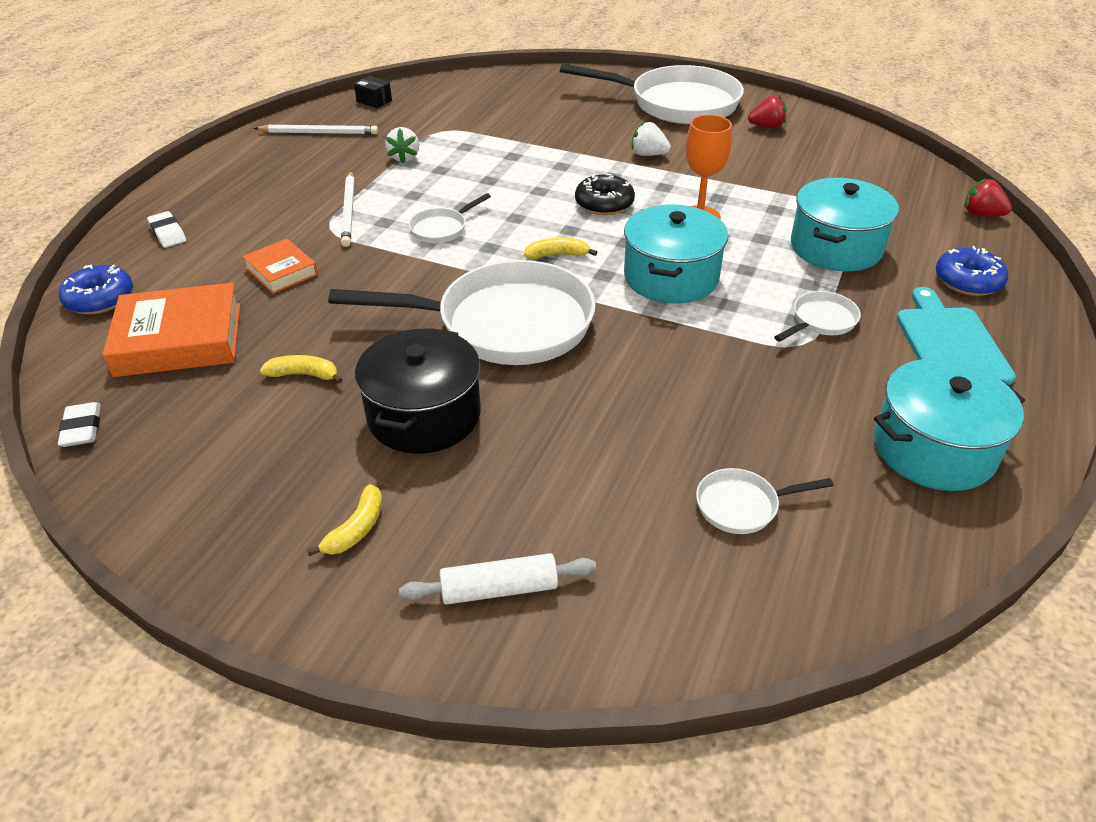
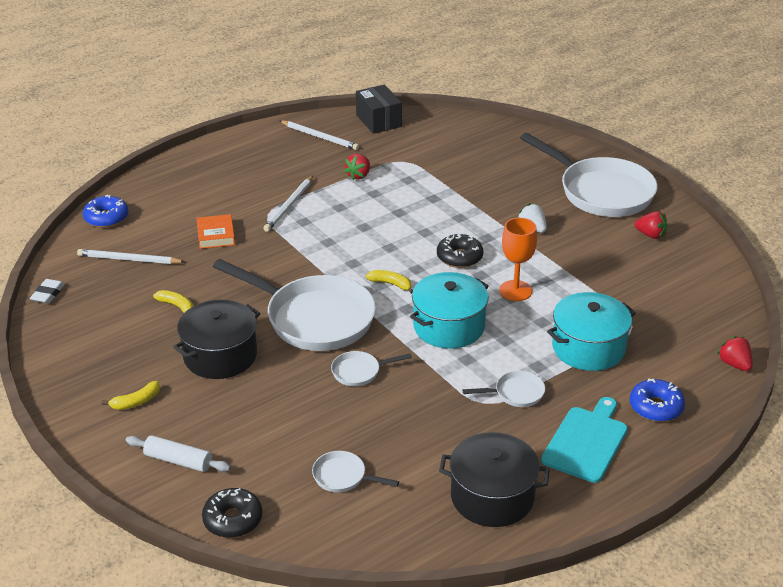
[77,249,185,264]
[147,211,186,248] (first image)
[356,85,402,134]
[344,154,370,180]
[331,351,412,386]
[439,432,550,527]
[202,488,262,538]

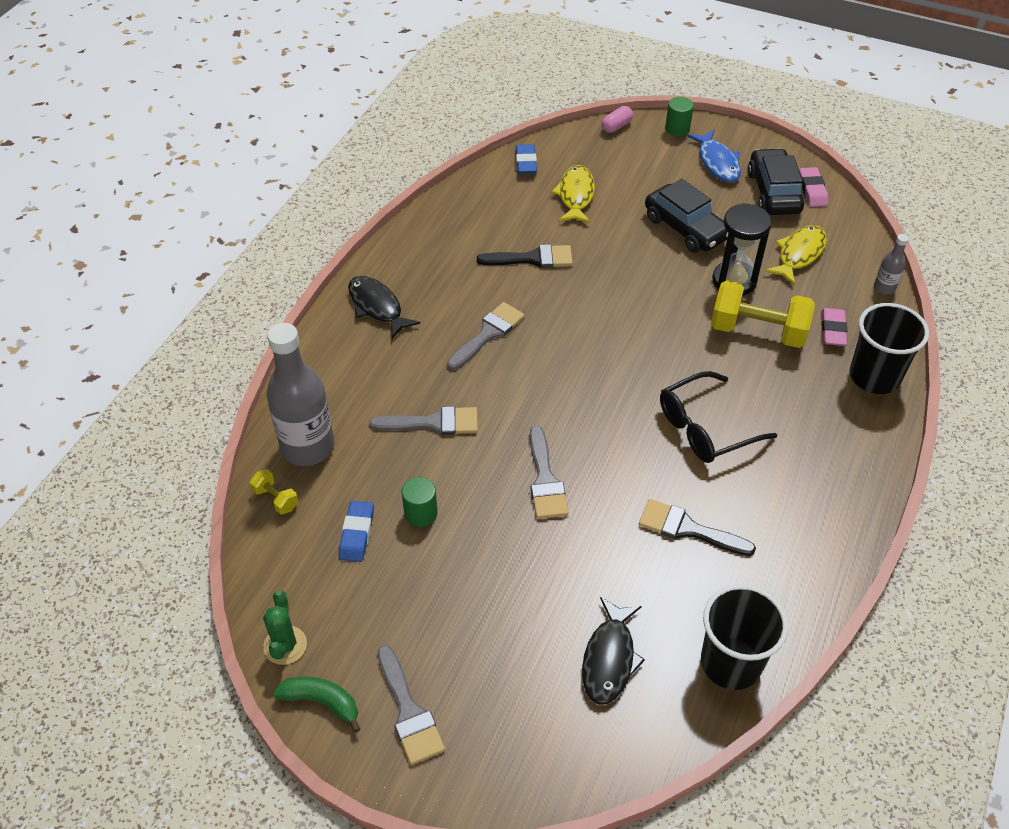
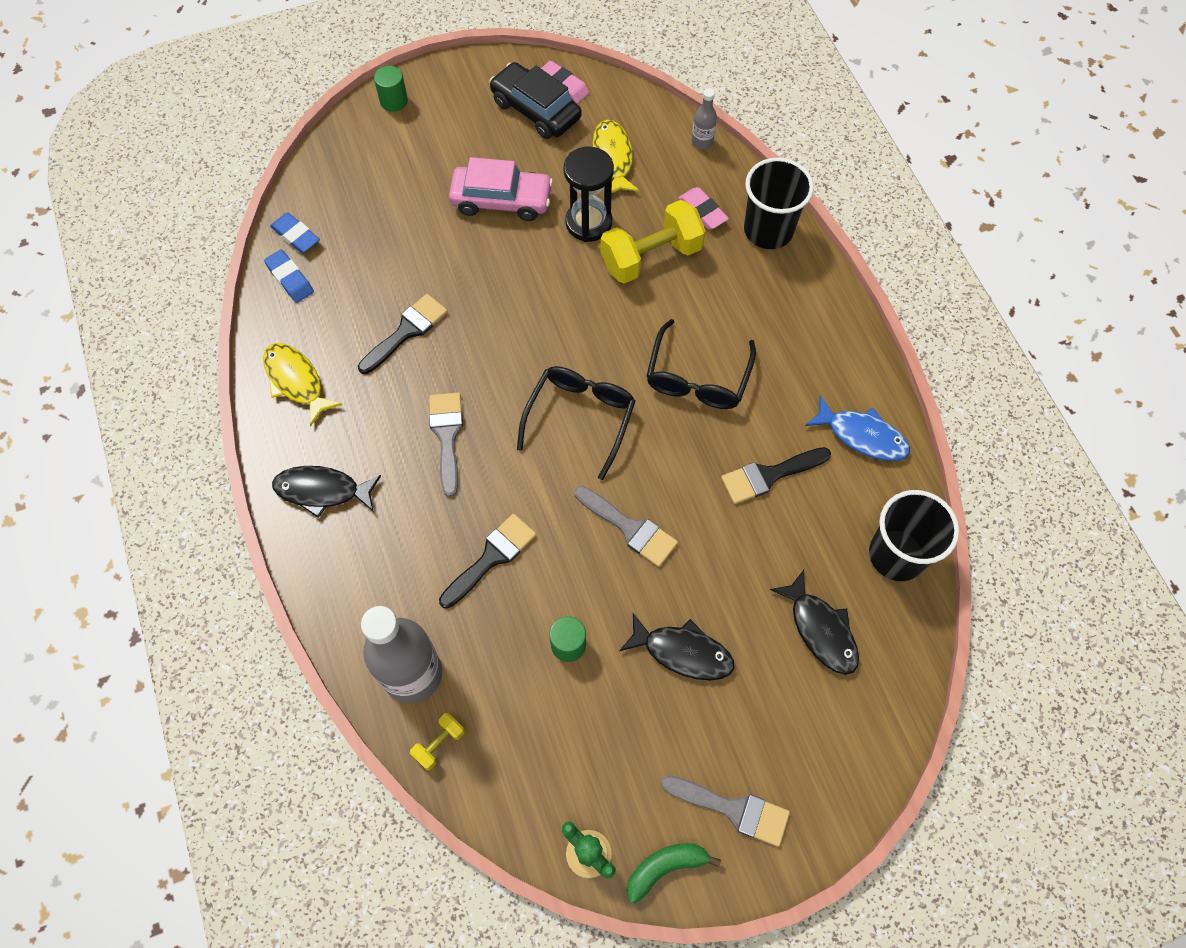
[410,713,465,770]
[264,249,314,303]
[439,514,536,609]
[263,343,342,426]
[602,106,633,133] (first image)
[449,157,553,221]
[805,395,910,461]
[517,366,636,480]
[619,613,734,681]

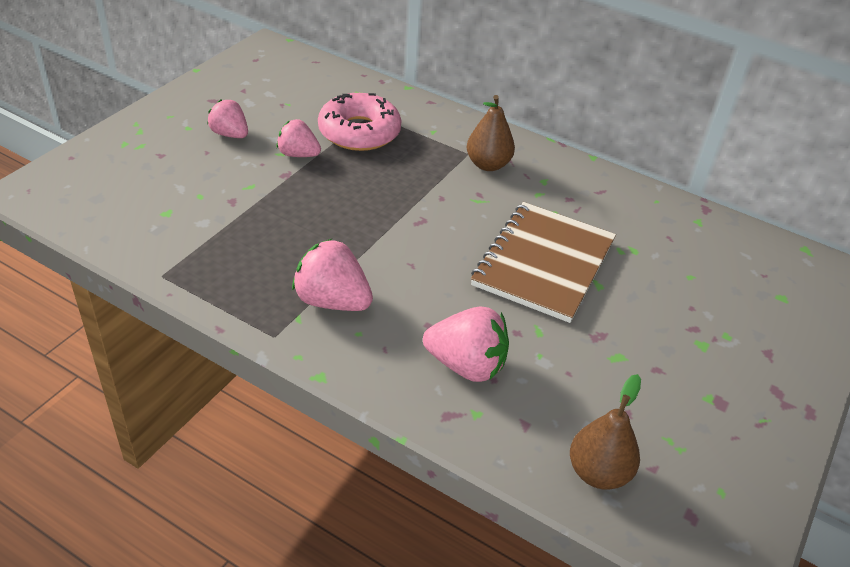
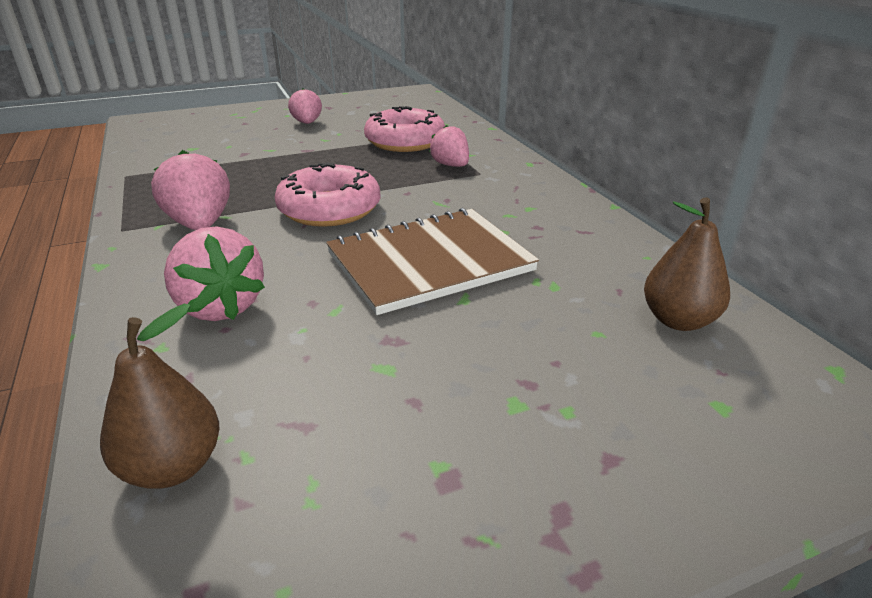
[429,125,469,167]
[644,197,730,331]
[275,162,381,227]

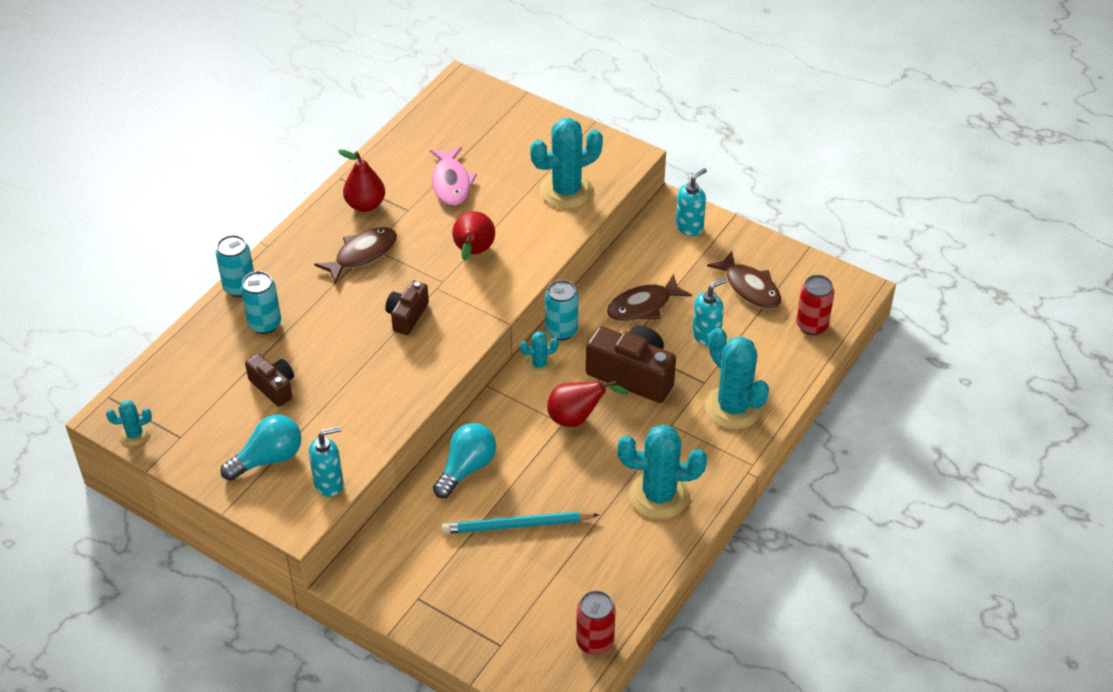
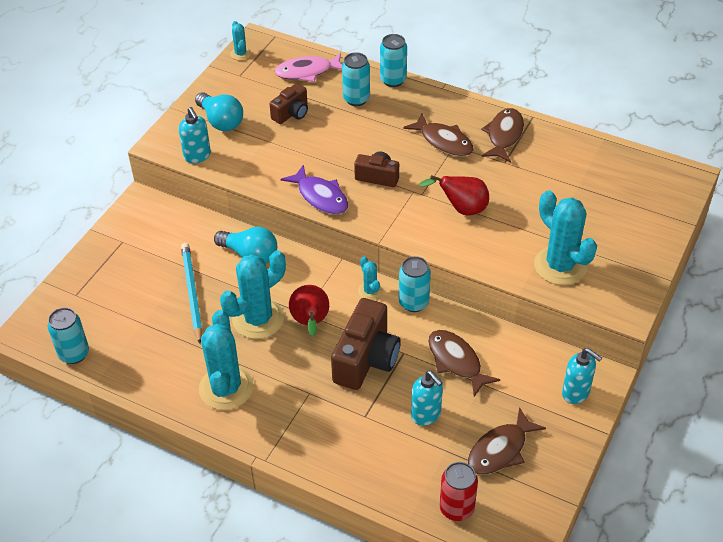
[481,108,524,163]
[275,53,342,82]
[47,307,89,364]
[220,250,286,339]
[281,164,348,214]

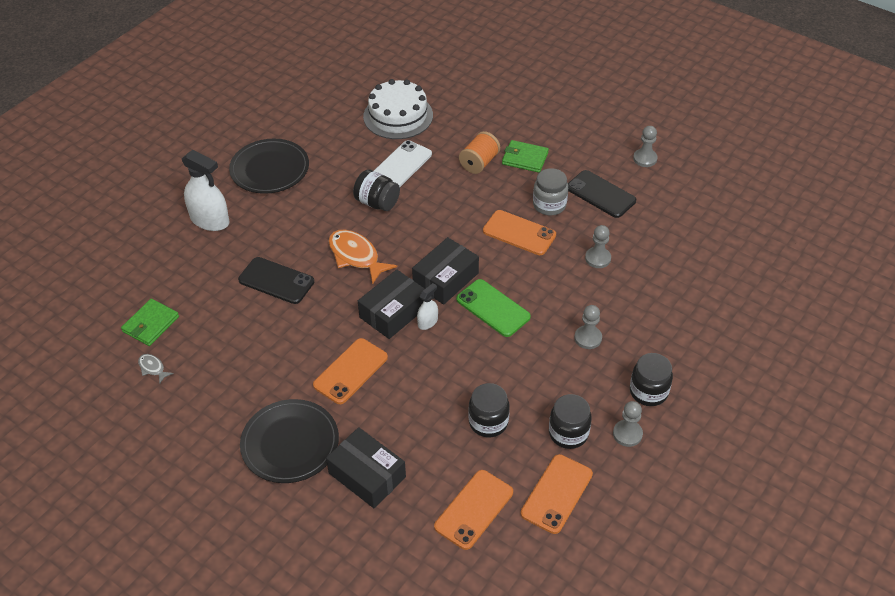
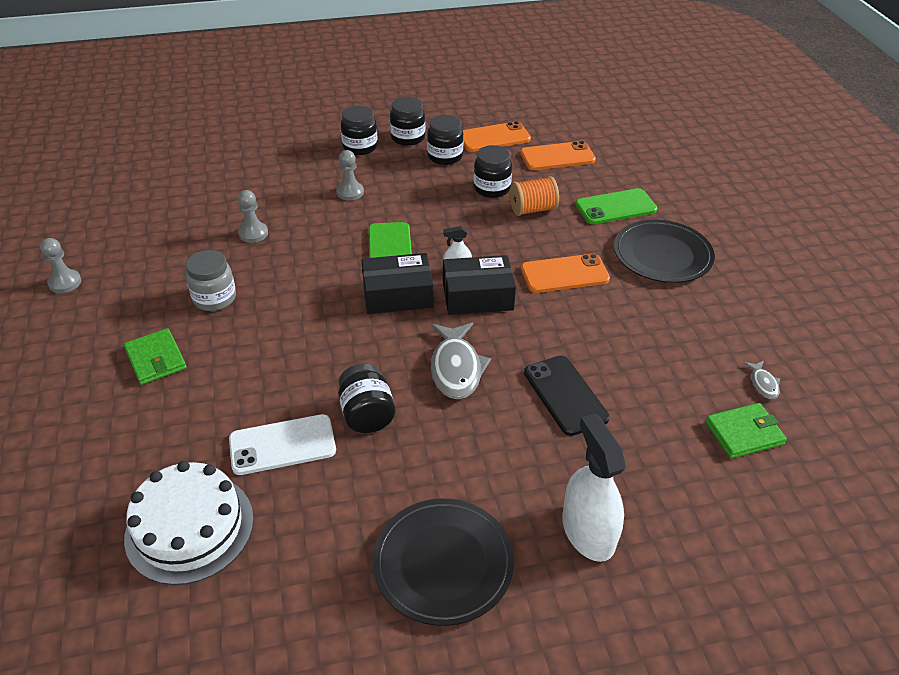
[575,188,658,224]
[431,322,491,399]
[510,176,559,216]
[483,210,556,255] (first image)
[568,170,636,218] (first image)
[390,97,425,146]

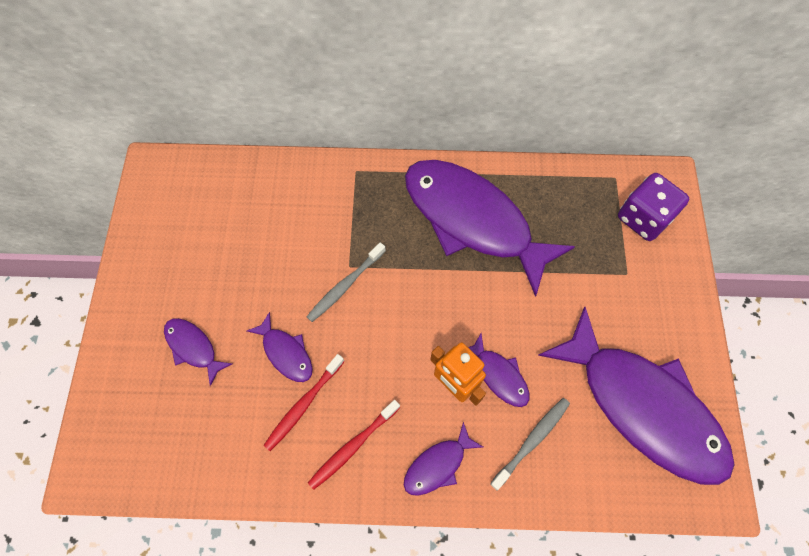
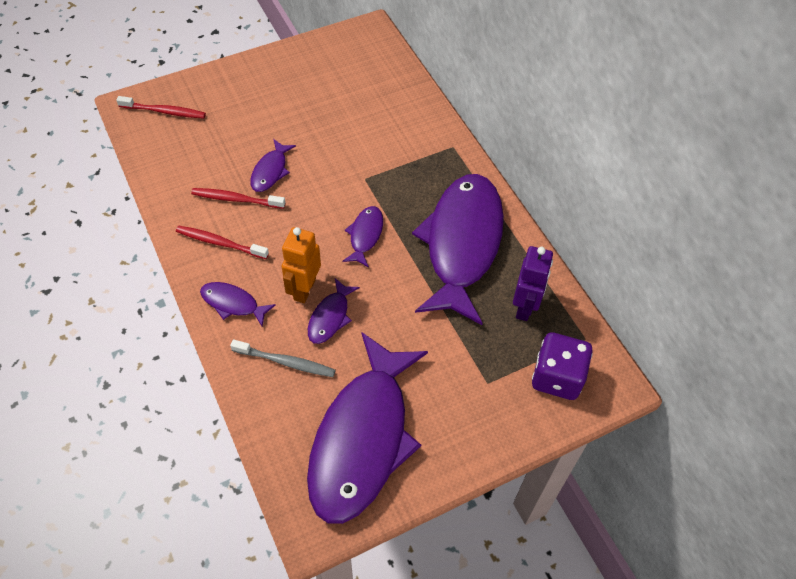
[342,206,383,268]
[306,242,386,322] (first image)
[116,96,206,118]
[513,246,553,321]

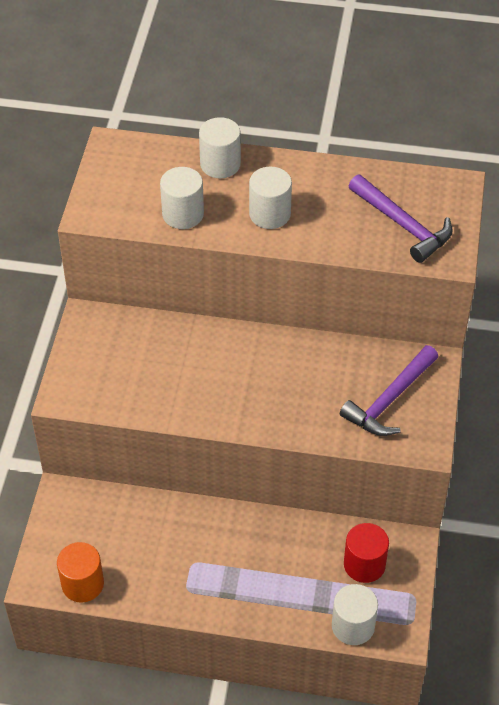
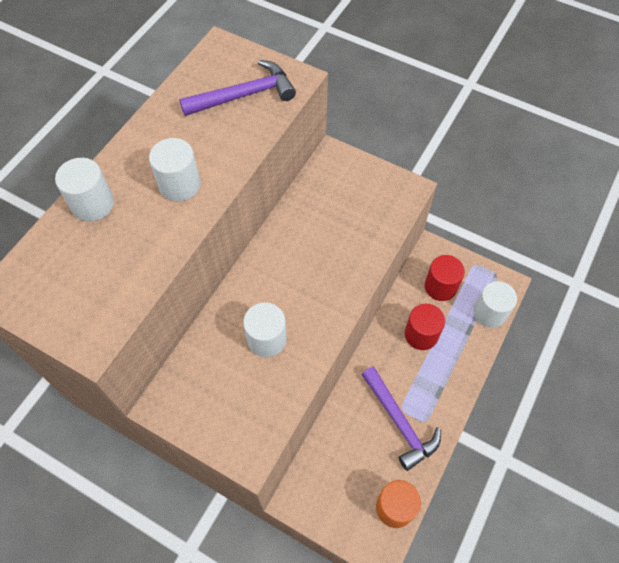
[243,302,287,357]
[361,366,441,471]
[405,304,445,350]

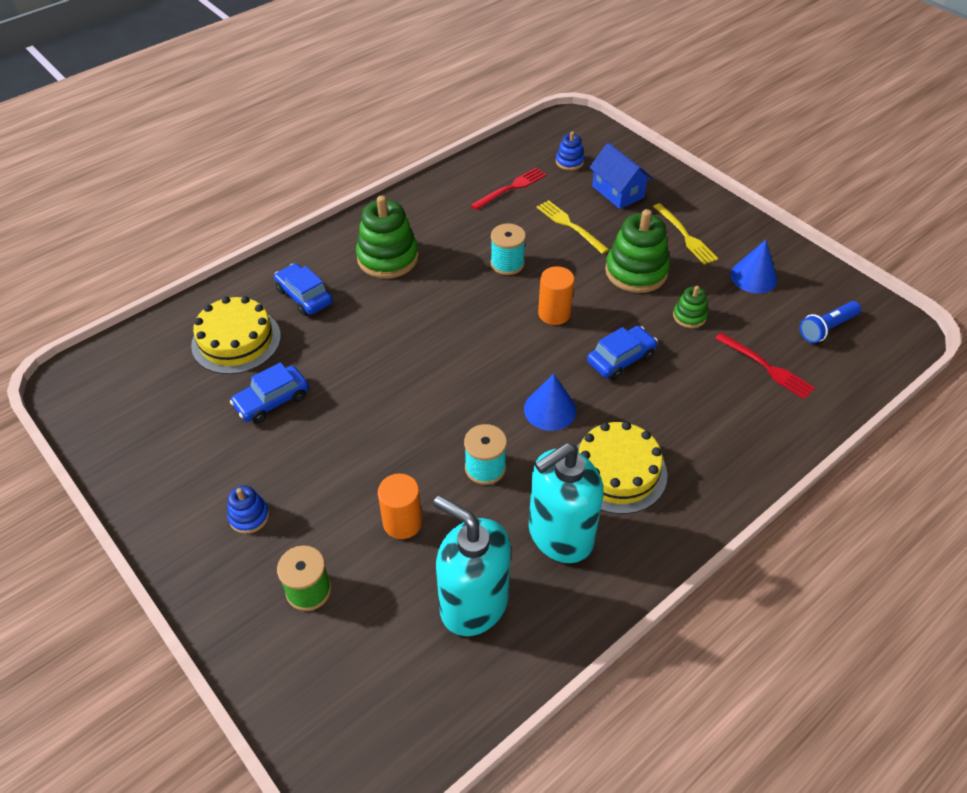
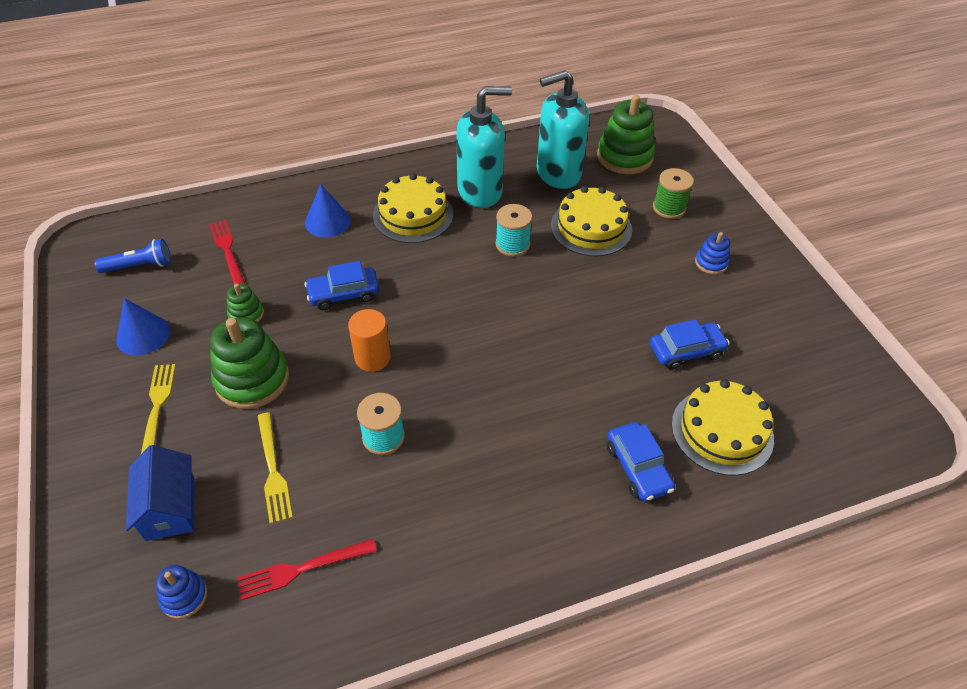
[597,95,655,174]
[551,186,632,256]
[537,70,589,189]
[305,184,351,238]

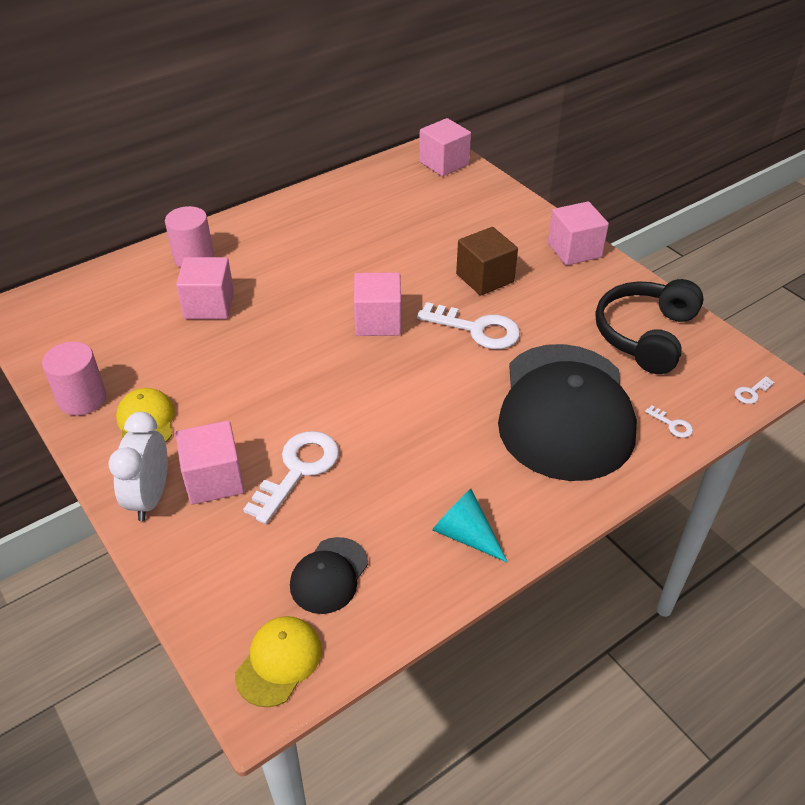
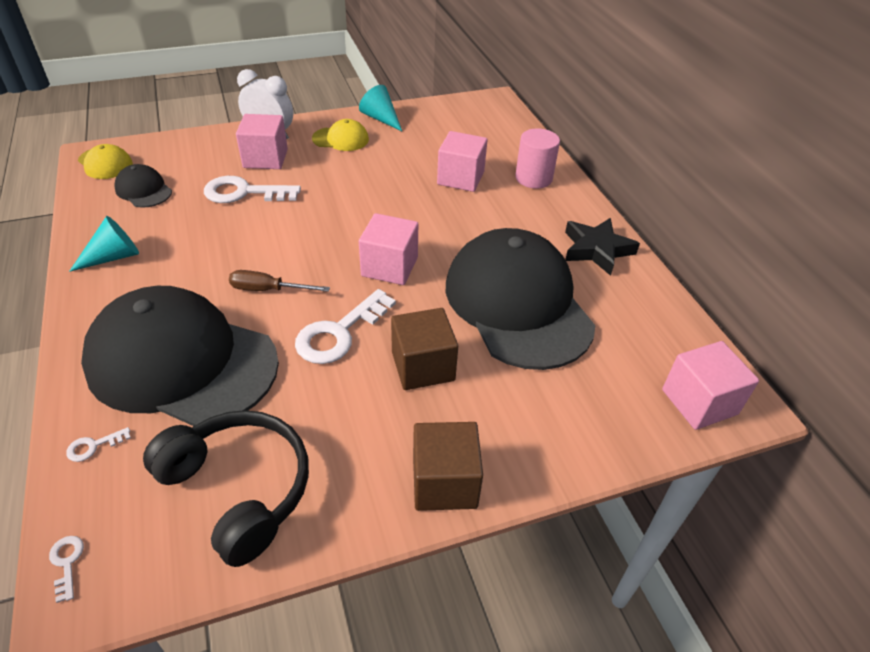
[359,85,402,131]
[204,176,301,203]
[413,422,483,511]
[229,270,330,292]
[446,228,596,370]
[565,218,640,276]

